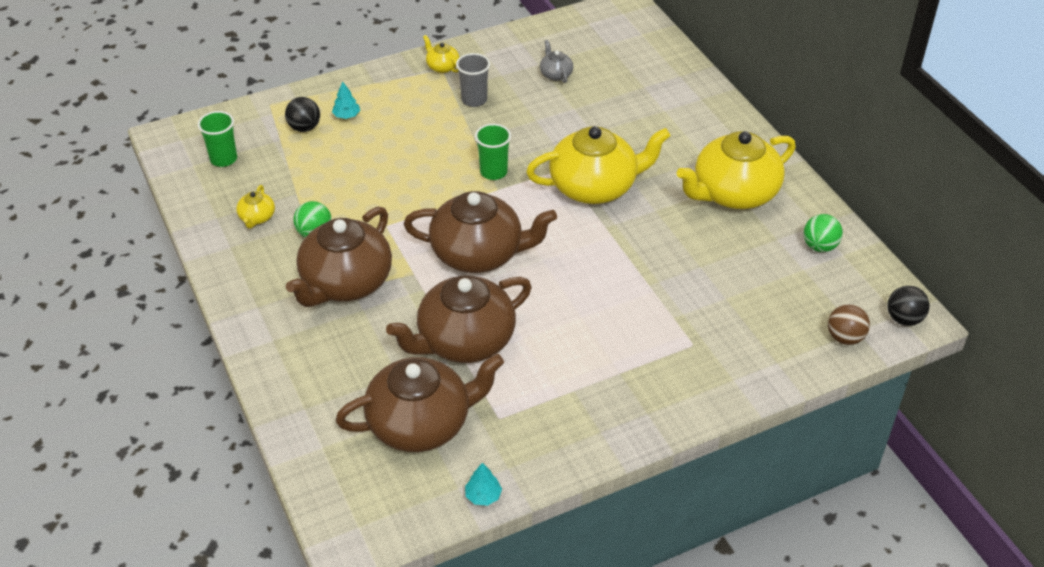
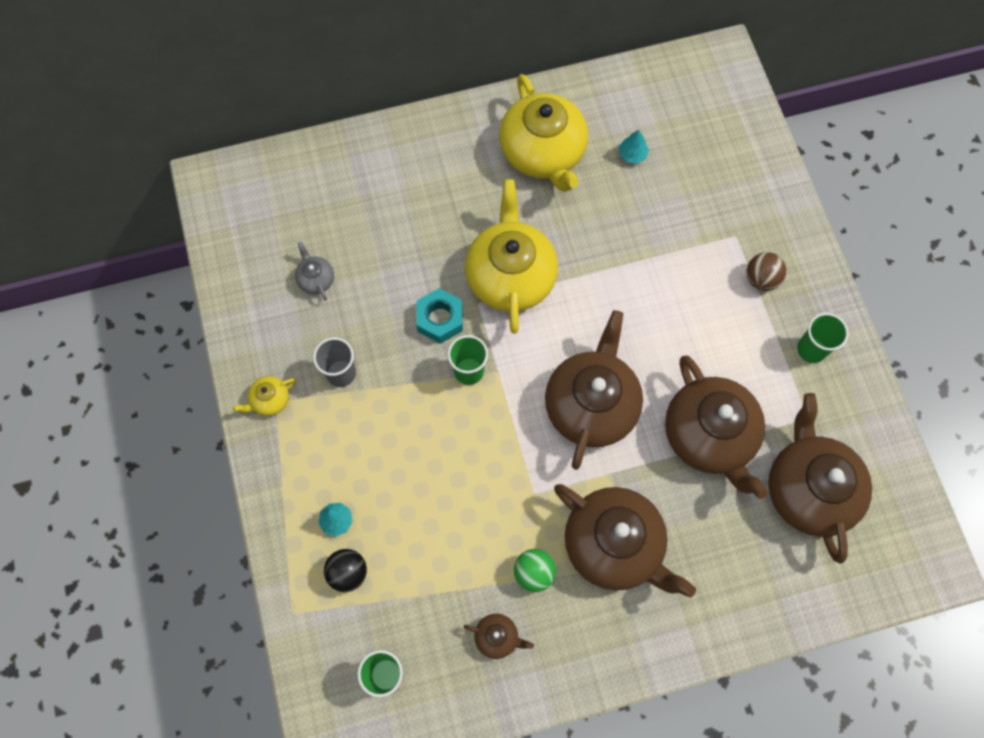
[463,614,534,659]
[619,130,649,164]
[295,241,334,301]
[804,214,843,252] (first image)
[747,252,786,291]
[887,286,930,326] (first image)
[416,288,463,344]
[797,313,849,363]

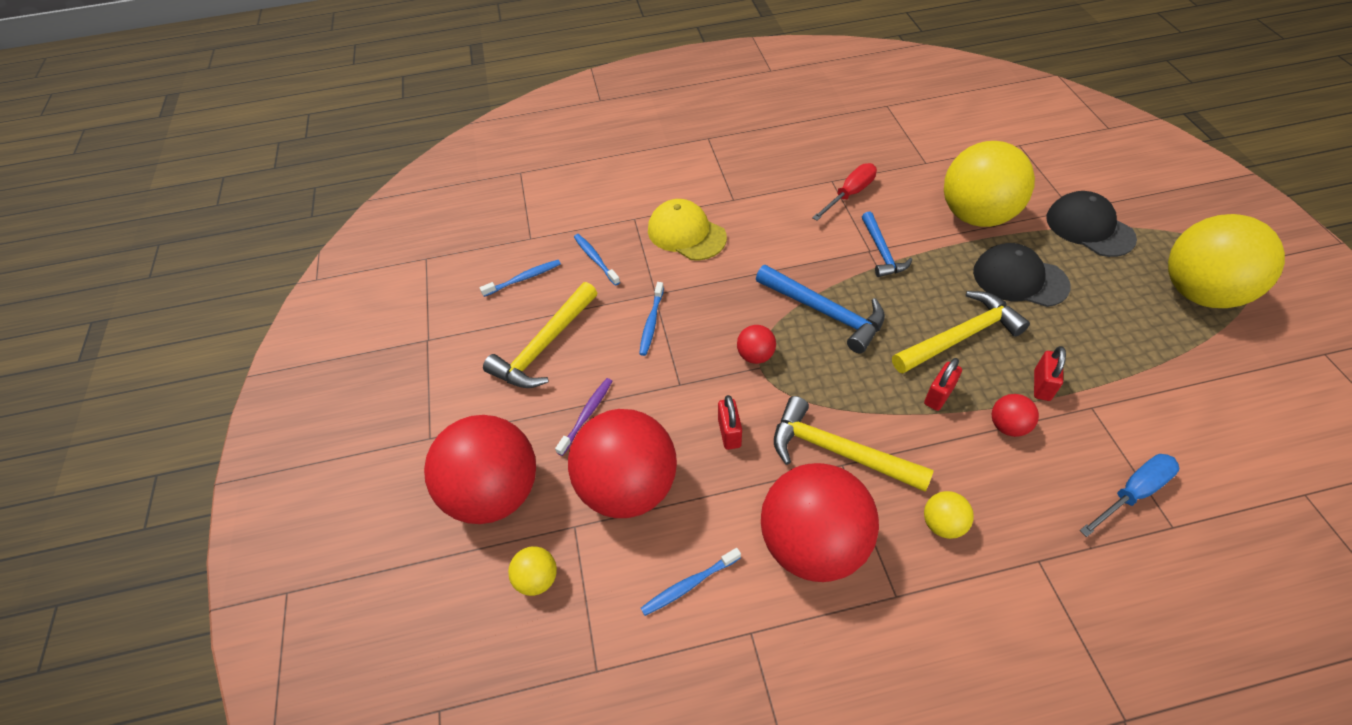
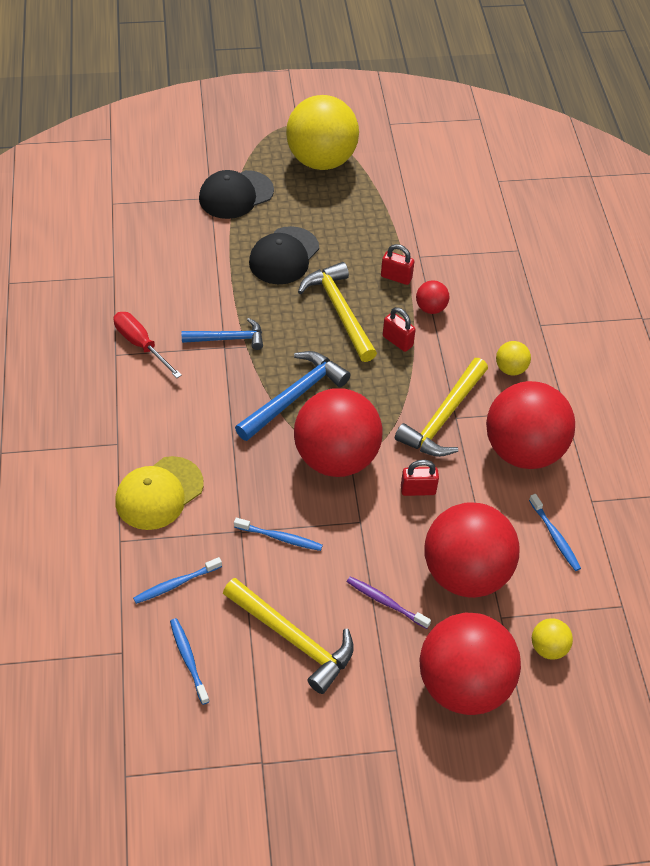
[294,388,382,477]
[944,141,1035,227] (first image)
[1079,454,1179,537] (first image)

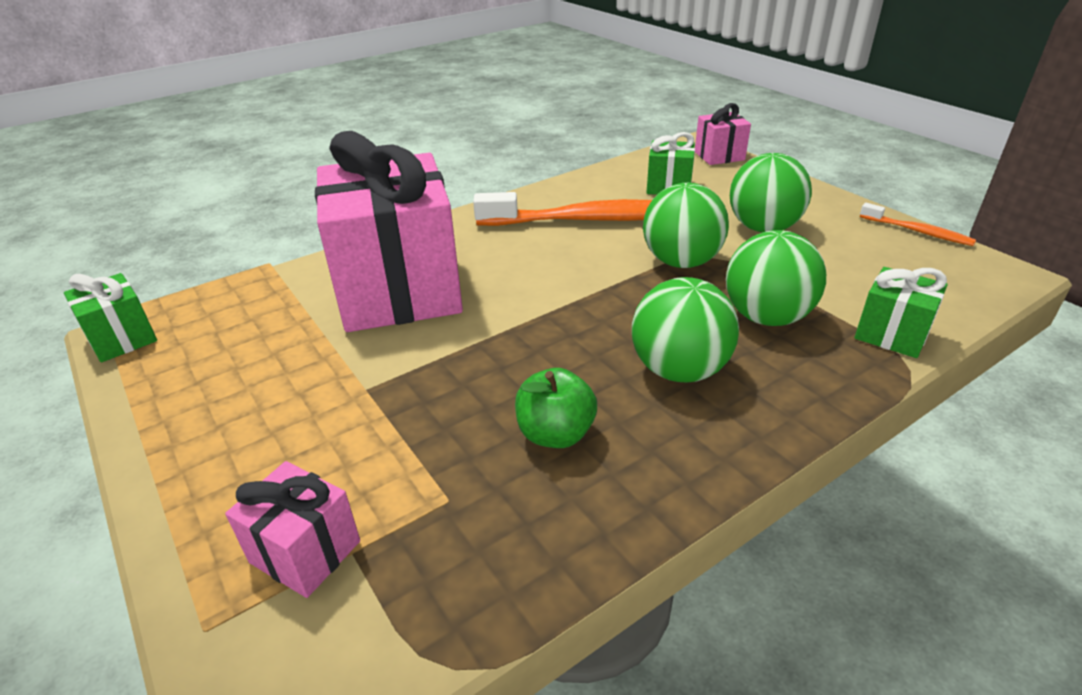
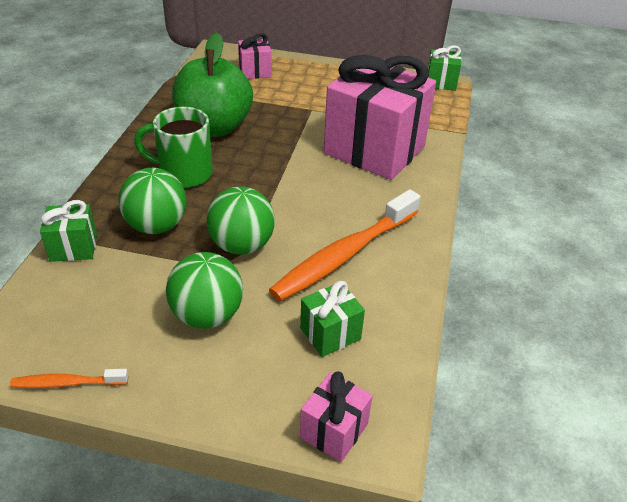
[172,33,253,137]
[134,107,213,188]

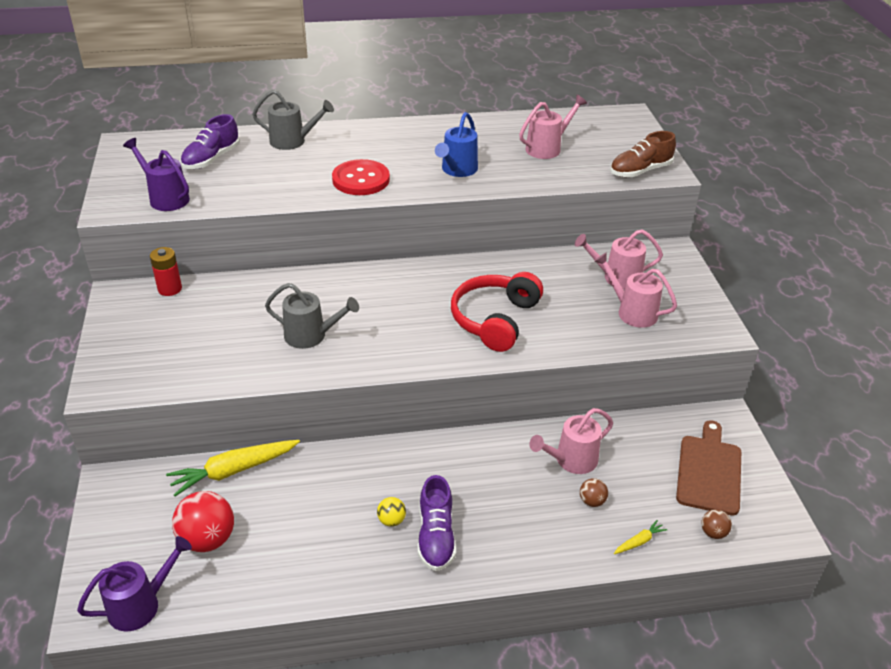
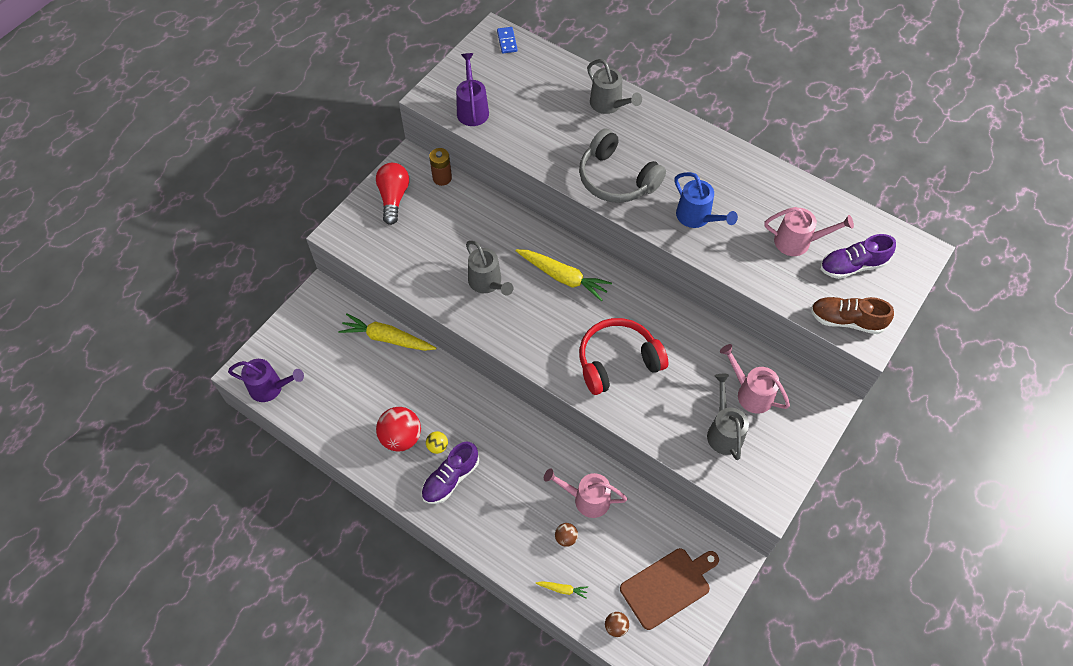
[429,148,452,186]
[376,407,421,452]
[820,234,896,279]
[579,128,666,203]
[675,172,738,228]
[707,374,749,460]
[376,163,409,225]
[497,27,518,53]
[516,249,612,301]

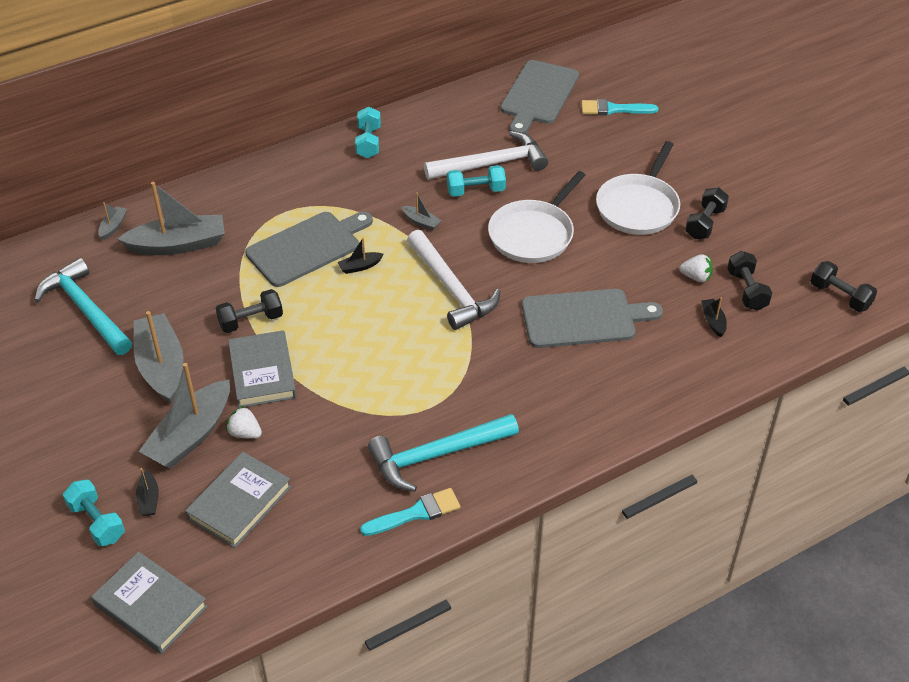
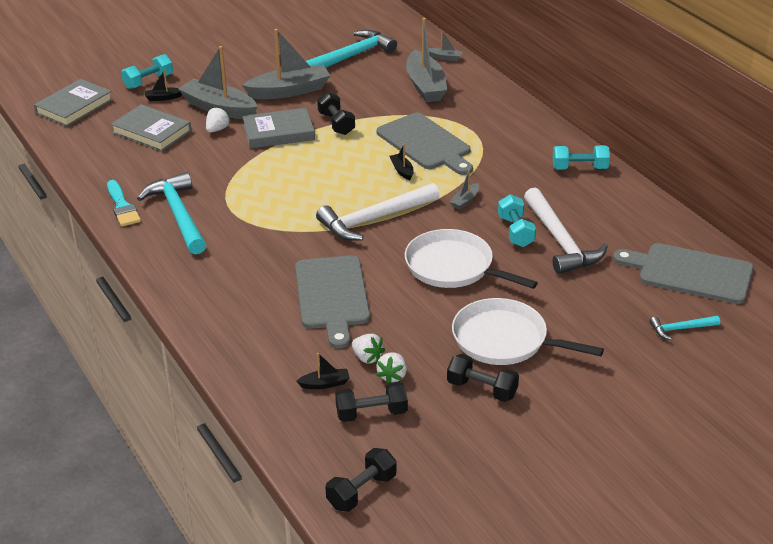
[650,316,720,340]
[352,334,385,364]

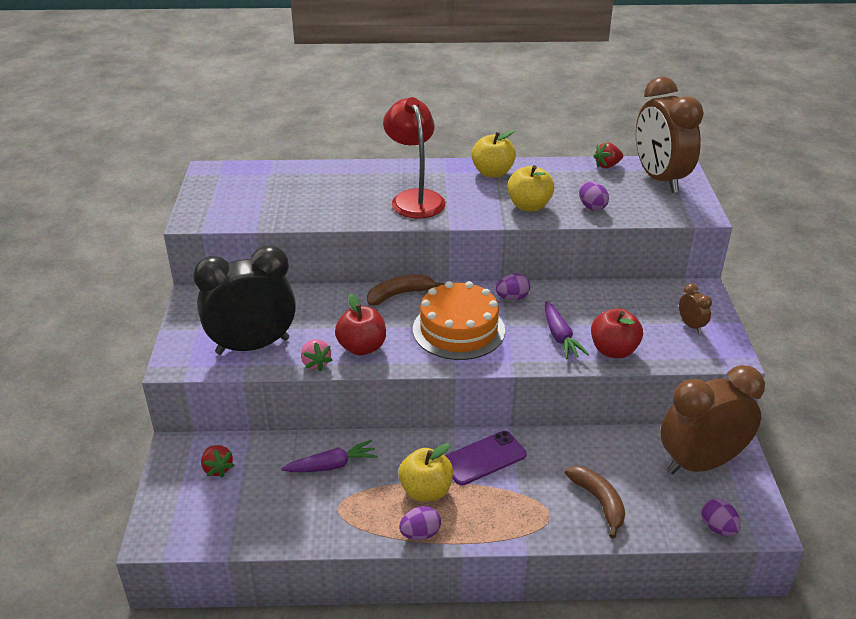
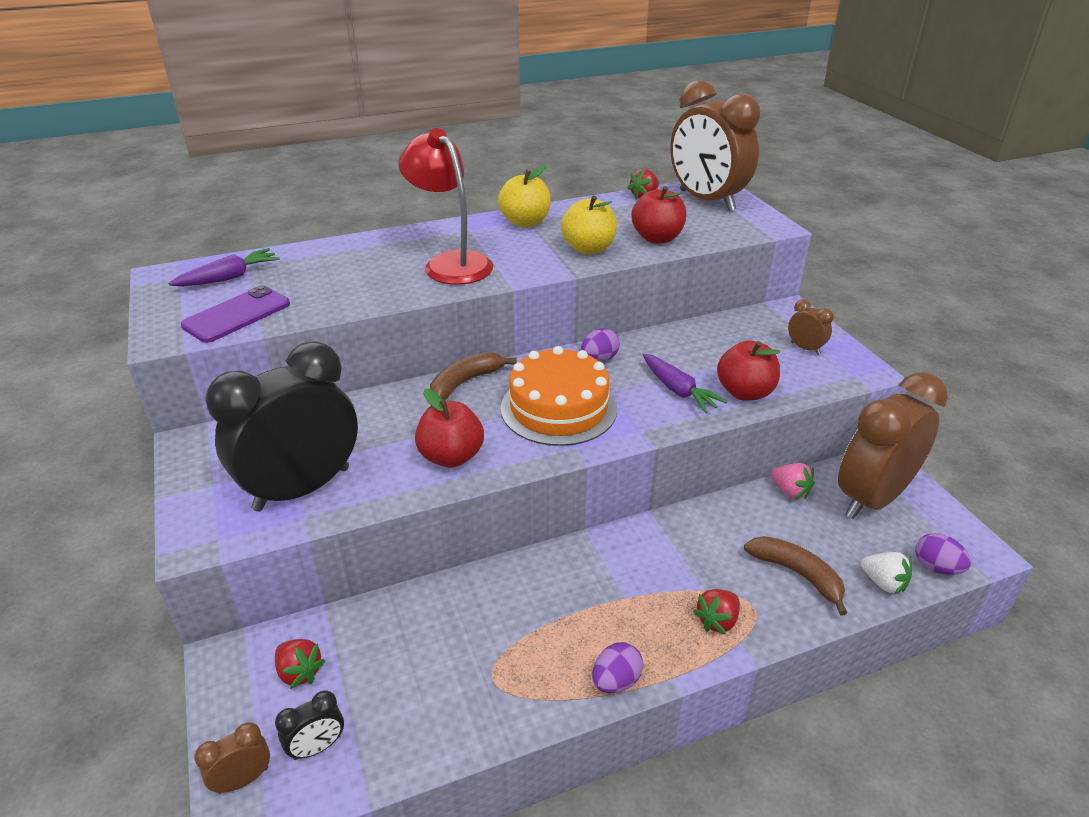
[168,248,280,287]
[771,463,814,499]
[398,443,453,502] (first image)
[181,286,290,343]
[632,186,687,244]
[194,722,270,794]
[275,690,344,760]
[693,589,740,635]
[861,552,912,595]

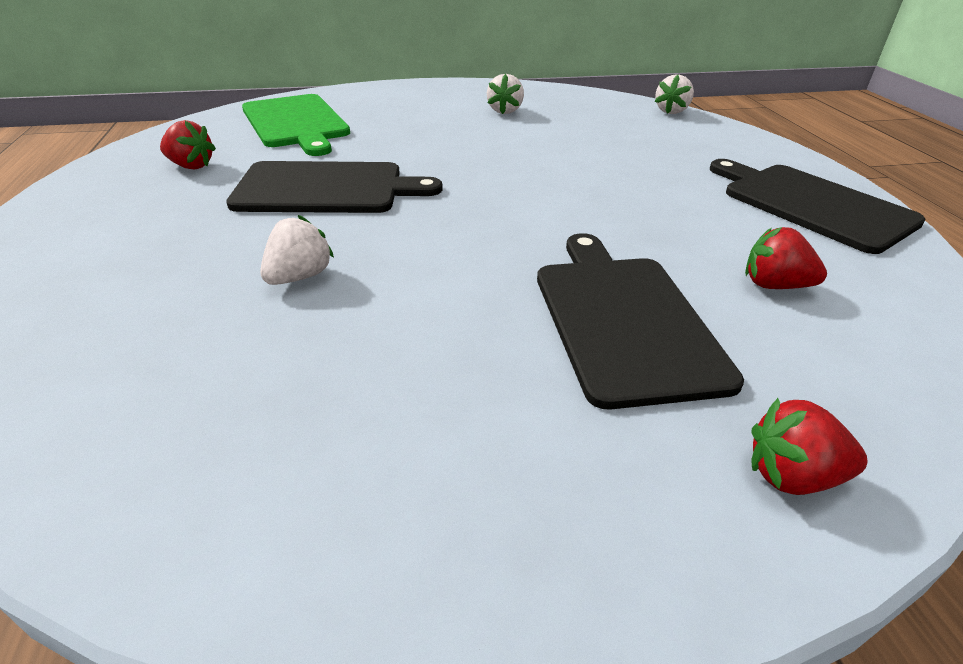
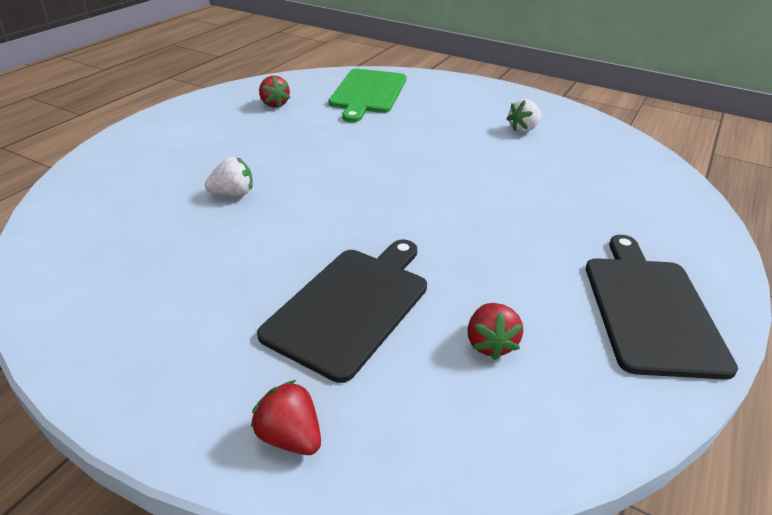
[226,161,443,213] (first image)
[655,75,694,114] (first image)
[467,303,523,360]

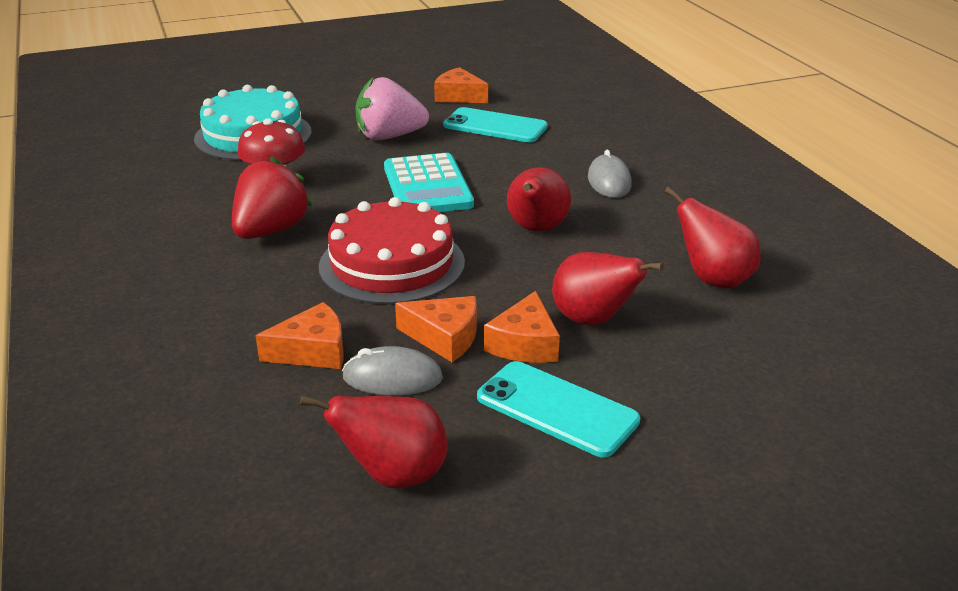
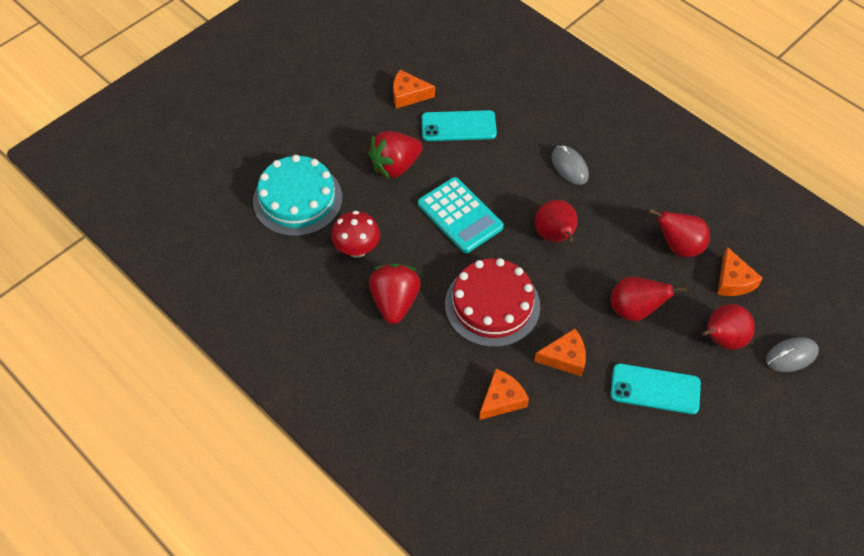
[702,304,755,350]
[766,337,819,372]
[368,131,423,179]
[717,247,763,296]

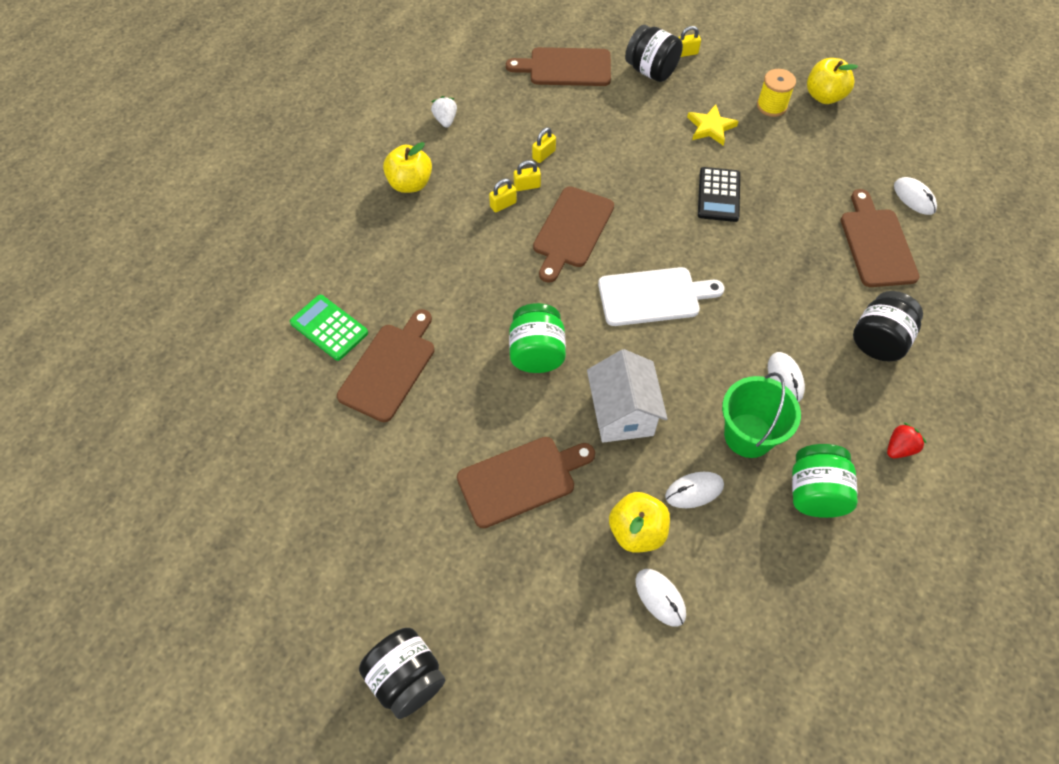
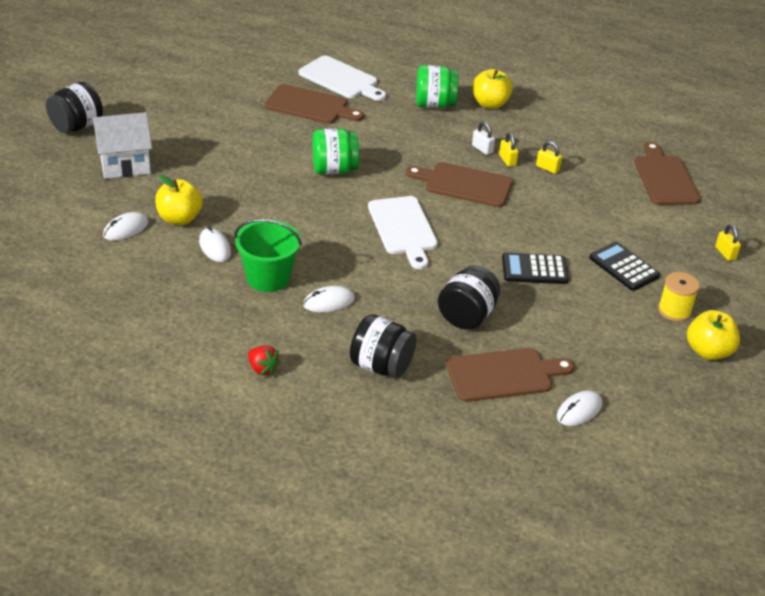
[298,56,386,101]
[431,96,457,128] (first image)
[457,437,595,528] (first image)
[472,121,495,155]
[93,112,152,179]
[438,265,501,330]
[589,242,660,291]
[416,65,458,108]

